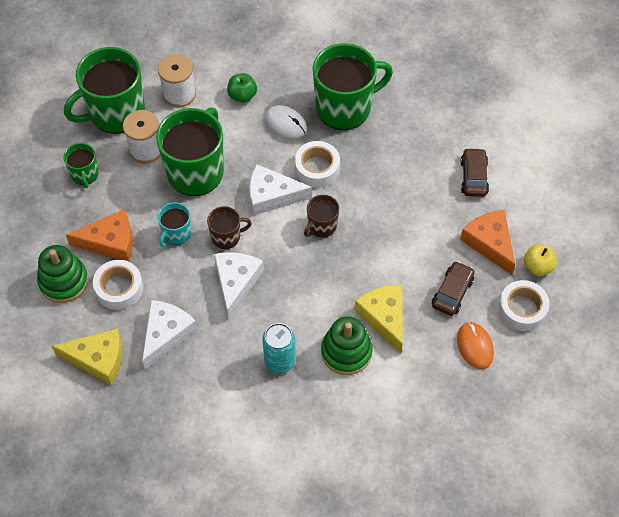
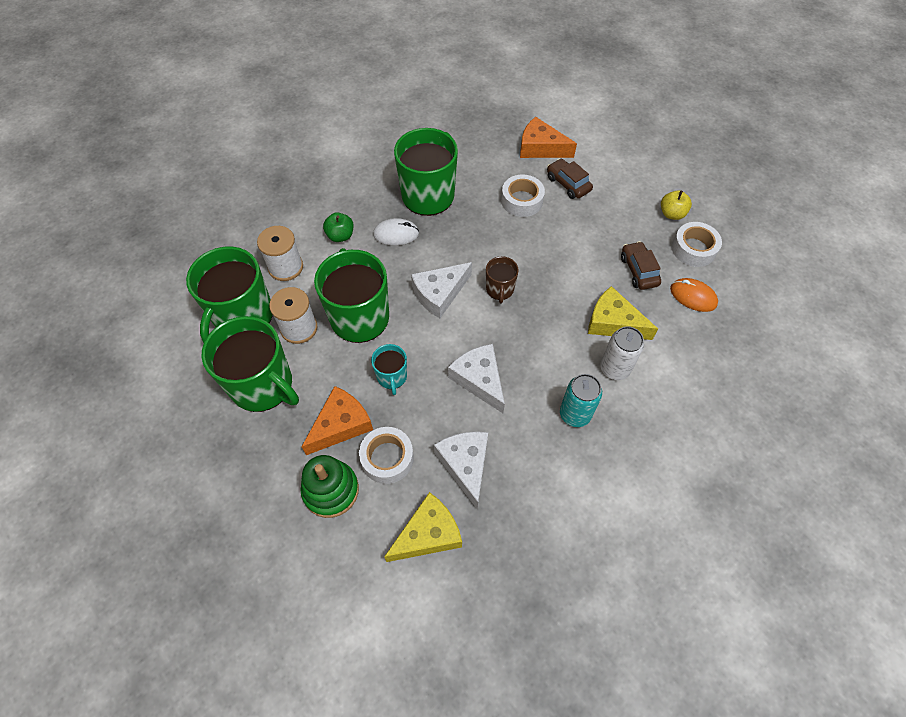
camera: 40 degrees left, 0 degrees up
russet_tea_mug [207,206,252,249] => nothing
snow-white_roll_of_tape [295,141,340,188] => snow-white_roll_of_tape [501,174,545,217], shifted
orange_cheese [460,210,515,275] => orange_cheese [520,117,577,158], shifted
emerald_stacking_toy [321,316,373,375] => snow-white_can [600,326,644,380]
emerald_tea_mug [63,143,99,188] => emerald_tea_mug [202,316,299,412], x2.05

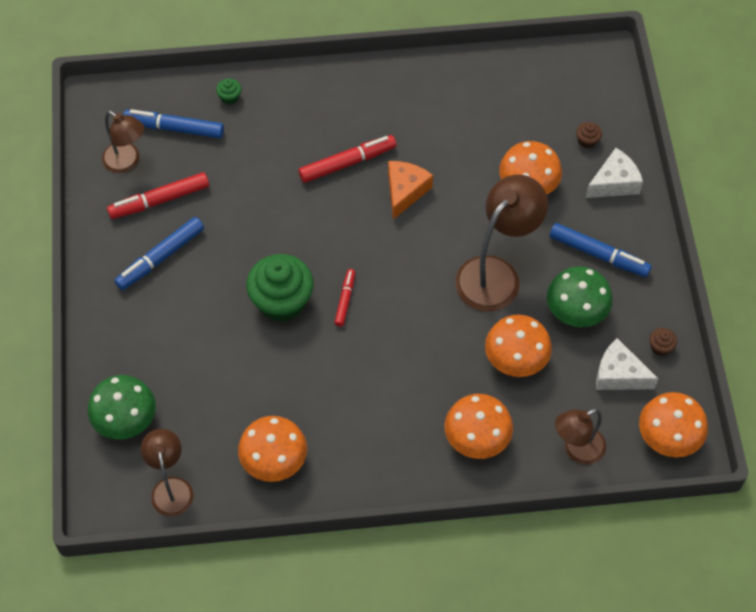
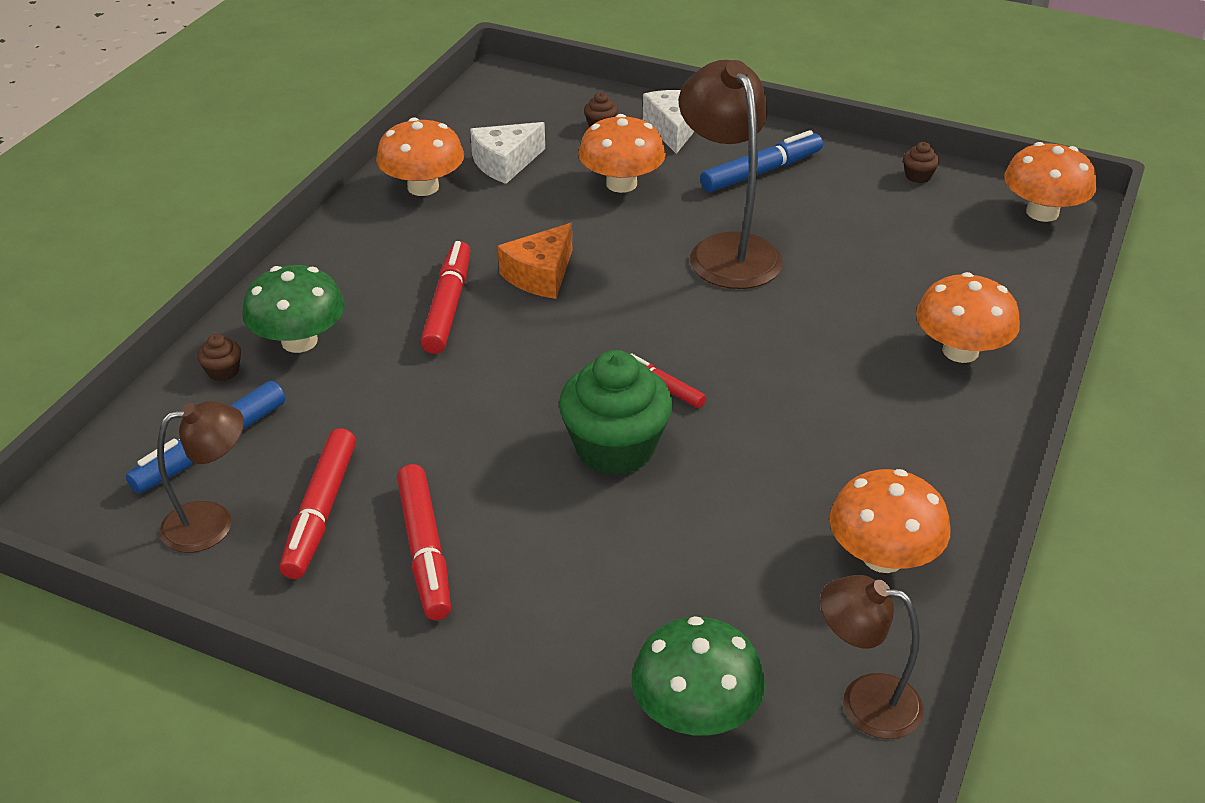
camera: 60 degrees left, 20 degrees down
russet_lamp [555,408,606,465] => nothing
orange_fungus [485,315,552,377] => orange_fungus [376,118,464,196], shifted
emerald_fungus [547,266,613,327] => emerald_fungus [242,265,345,353], shifted
snow-white_cheese [596,338,658,390] => snow-white_cheese [470,122,545,184], shifted
blue_marker [114,217,204,290] => red_marker [397,464,451,620]
emerald_fairy_cake [216,78,241,105] => russet_fairy_cake [197,334,241,382]
orange_cheese [388,161,433,220] => orange_cheese [498,223,572,299], 105 degrees counterclockwise

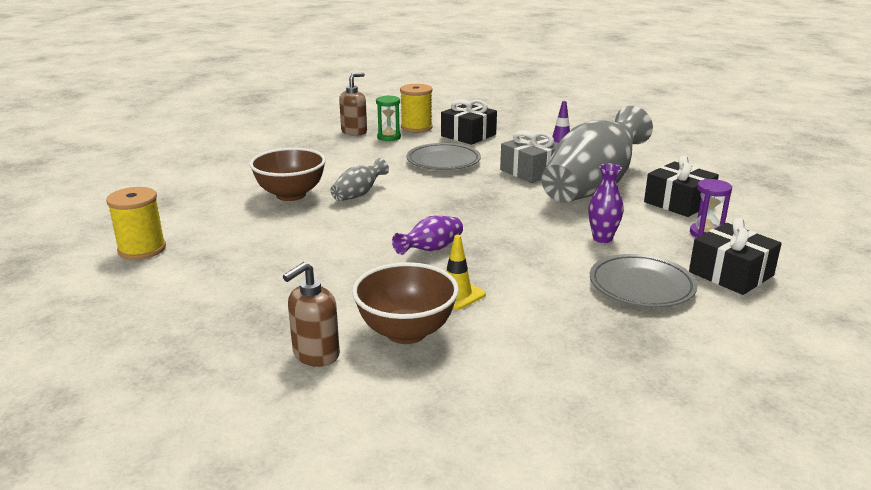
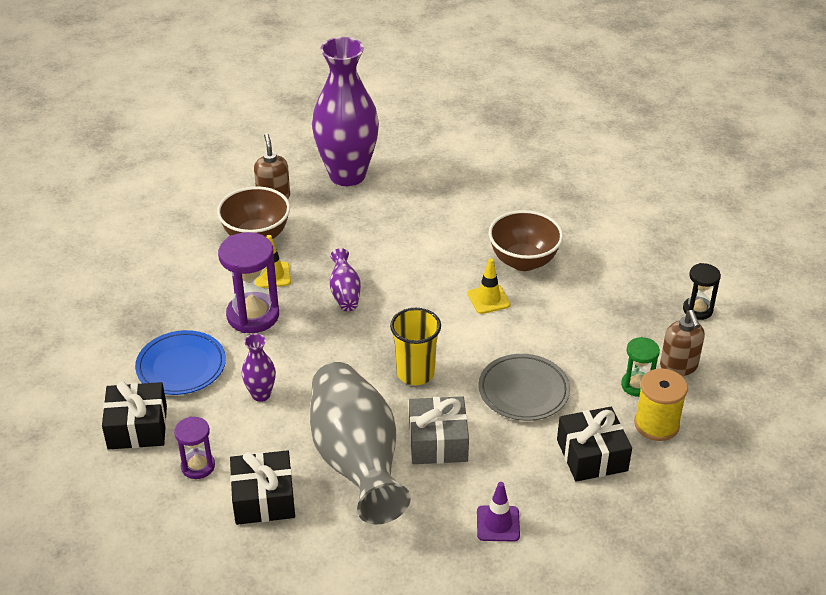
camera: 125 degrees right, 15 degrees up
bright_yellow_reel_of_thread [106,187,166,260] => nothing
nothing => royal_purple_sandglass [218,232,279,333]
nothing => royal_purple_tall_vase [312,37,379,186]
nothing => bright_yellow_beaker [390,308,441,385]
nothing => black_sandglass [683,263,721,320]
ash-grey_tall_vase [330,158,389,201] => bright_yellow_road_cone [468,258,510,314]
ash-grey_flat_dish [590,254,698,307] => blue_flat_dish [135,330,226,395]

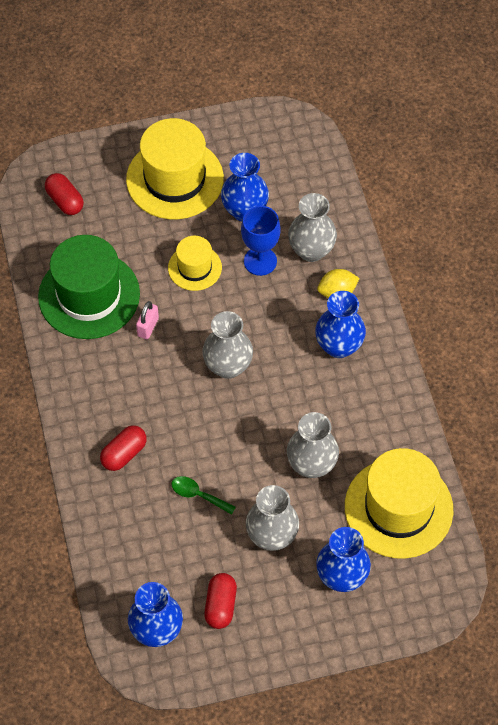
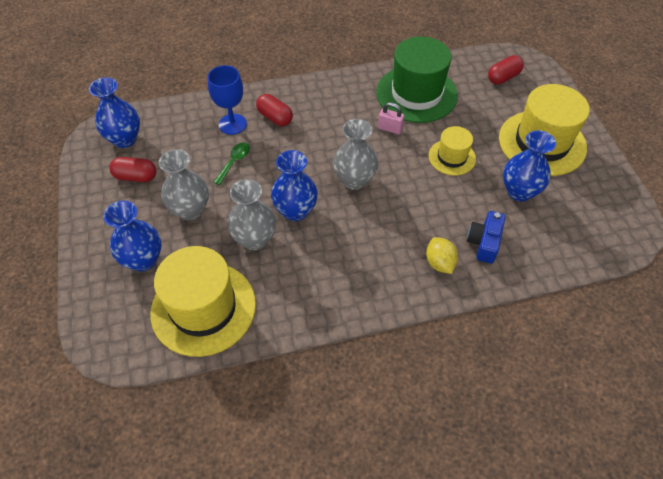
camera: 90 degrees right, 5 degrees down
blue_goblet [241,206,281,276] => blue_goblet [208,65,247,135], shifted
blue_tall_vase [315,291,366,358] => blue_tall_vase [271,150,318,221], shifted
ash-grey_tall_vase [288,193,337,262] => blue_camera [467,211,506,264]

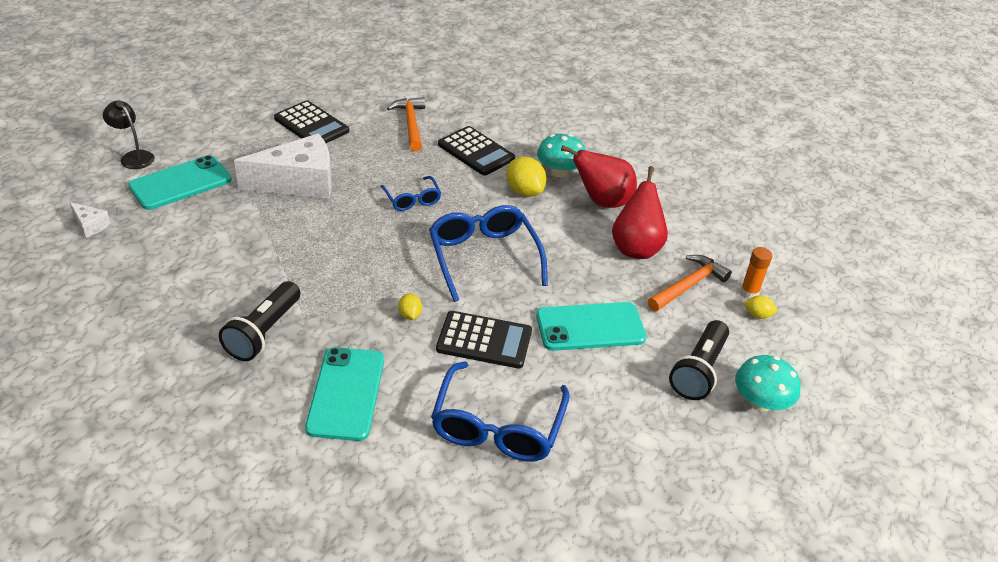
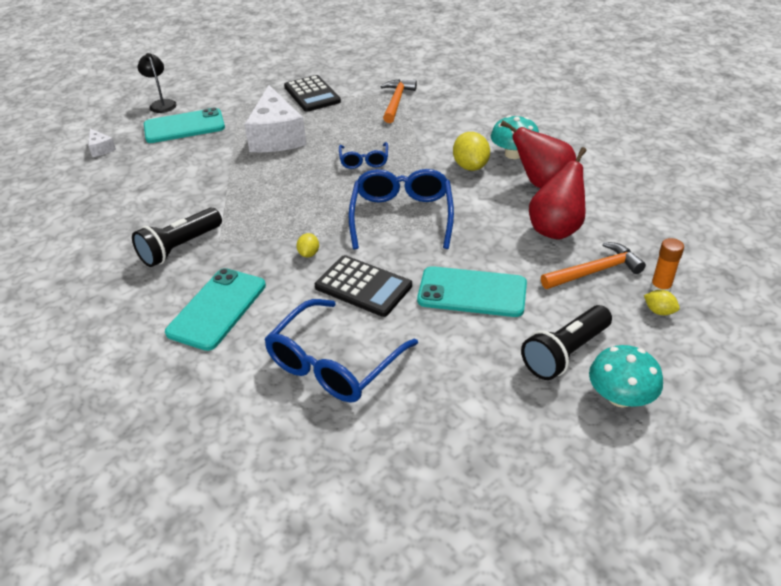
camera: 25 degrees right, 0 degrees up
black_calculator [438,126,515,176] => nothing
snow-white_cheese [234,134,331,199] => snow-white_cheese [244,85,306,152], 75 degrees clockwise

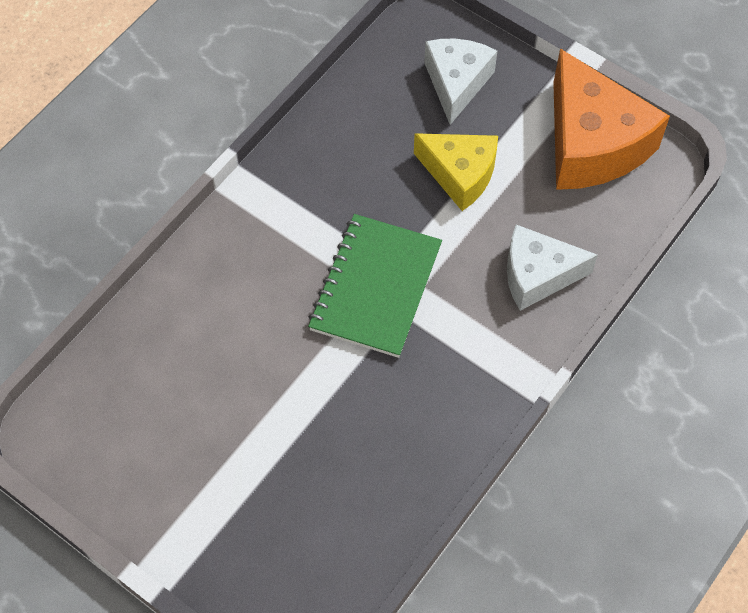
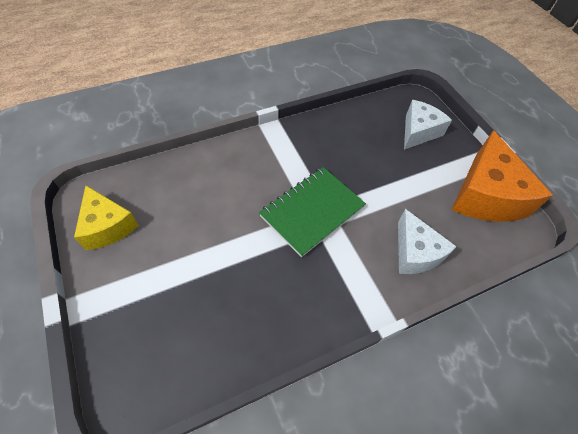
camera: 25 degrees right, 5 degrees down
bright_yellow_cheese [414,133,498,211] => bright_yellow_cheese [74,186,139,250], shifted
snow-white_cheese [507,225,598,311] => snow-white_cheese [398,209,457,274], 135 degrees counterclockwise

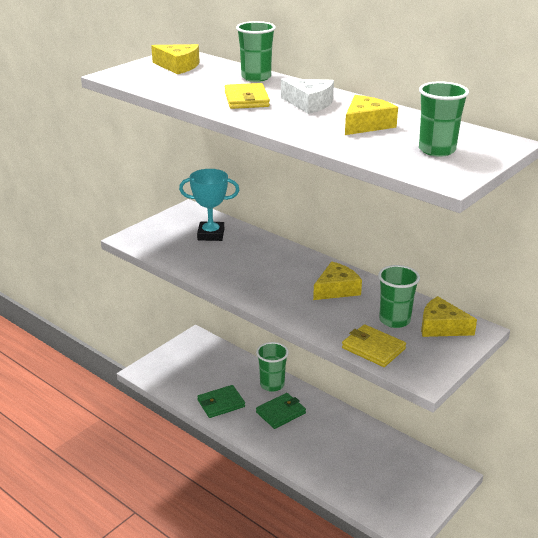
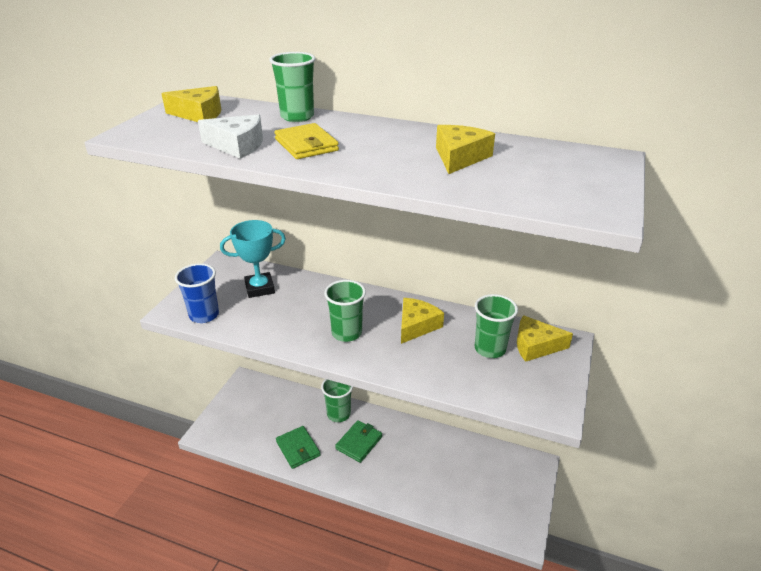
camera: 20 degrees left, 5 degrees up
bright_yellow_card_wallet [342,324,406,367] => nothing
nothing => blue_beaker [175,263,219,323]
snow-white_cheese [281,78,334,114] => snow-white_cheese [198,114,263,159], shifted
emerald_beaker [419,81,469,157] => emerald_beaker [324,280,366,342], shifted
emerald_card_wallet [197,385,245,418] => emerald_card_wallet [276,426,320,469], 75 degrees counterclockwise

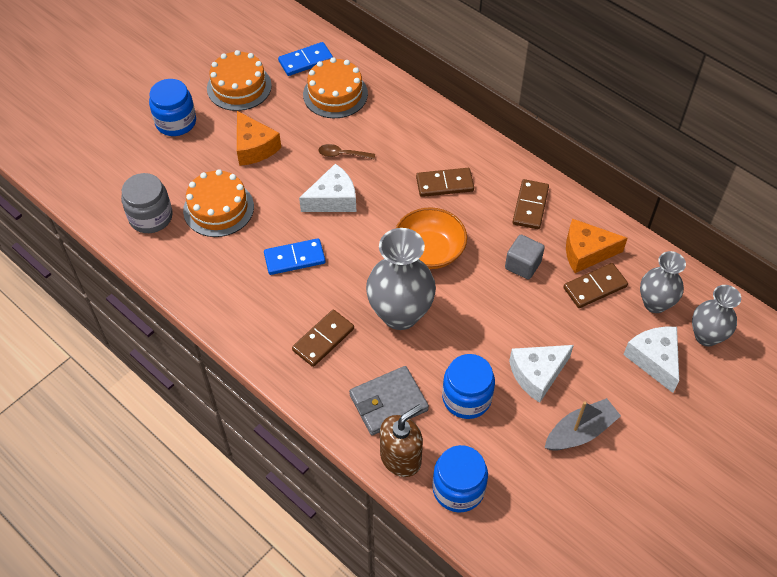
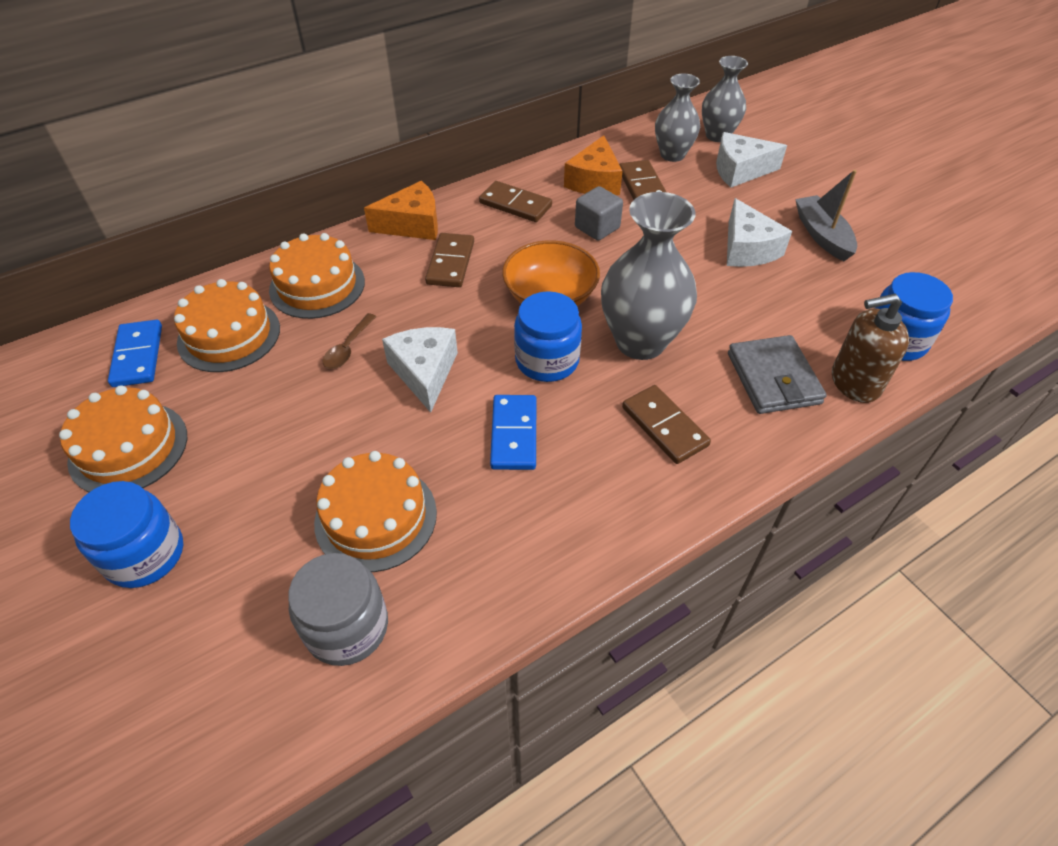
camera: 75 degrees left, 5 degrees down
nothing => orange_gateau [269,233,365,319]
orange_cheese [237,111,281,166] => orange_cheese [364,181,438,240], shifted
blue_jar [442,354,495,419] => blue_jar [514,291,582,382], shifted
russet_soap_pump [380,404,423,477] => russet_soap_pump [832,294,909,403], 75 degrees counterclockwise

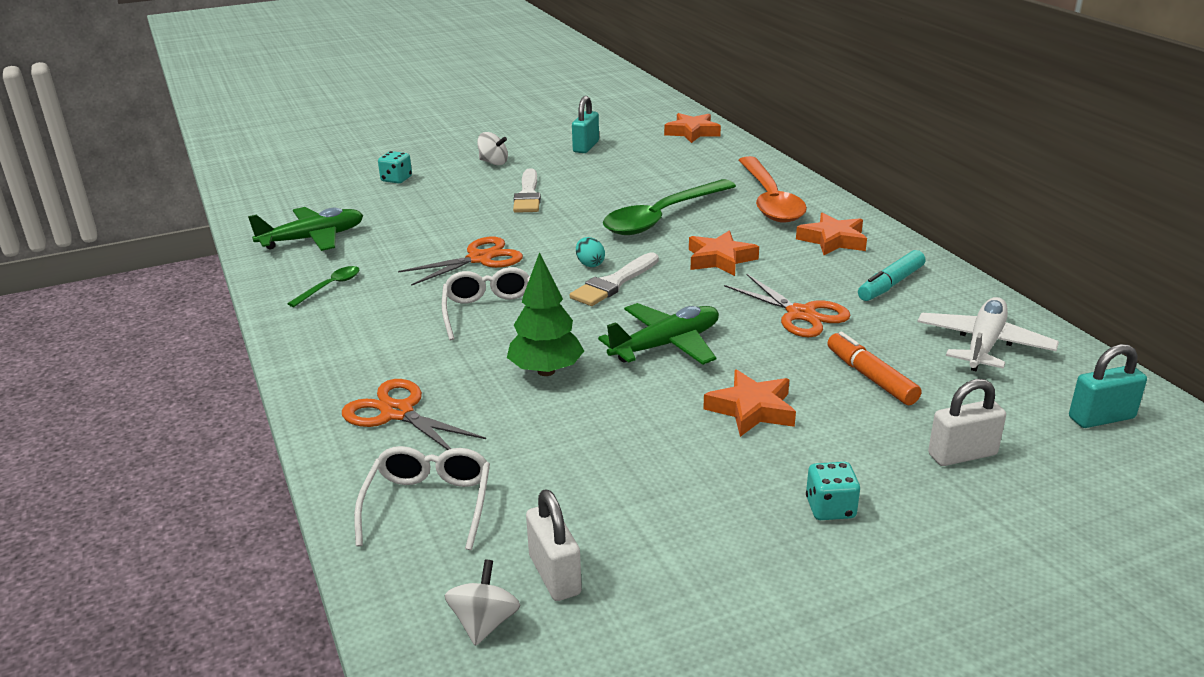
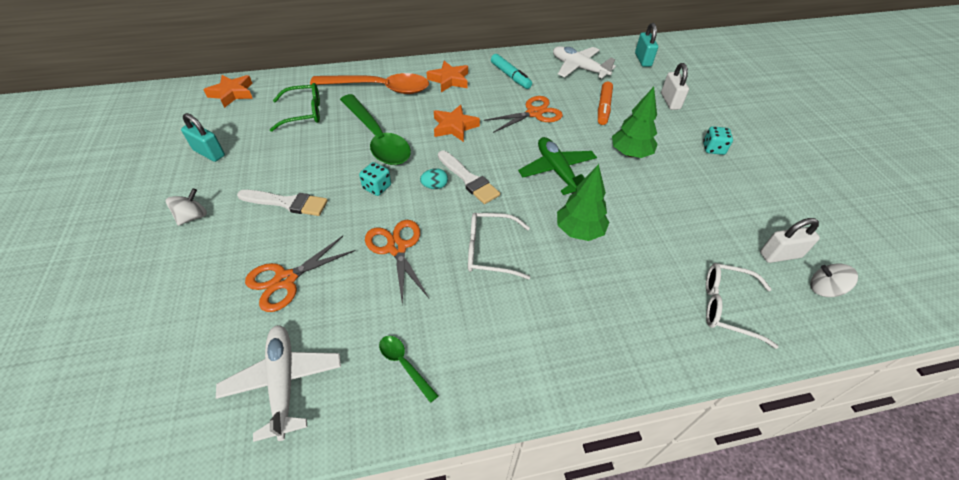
camera: 80 degrees left, 20 degrees up
nothing => emerald_glasses [270,83,320,132]
orange_pair_of_scissors [342,379,486,450] => orange_pair_of_scissors [245,236,356,312], shifted
turquoise_dice [378,151,412,184] => turquoise_dice [359,162,391,196], shifted
orange_five-pointed_star [703,369,796,437] => emerald_toy_tree [612,87,658,158]
emerald_plane [248,207,363,251] => snow-white_plane [216,325,341,442]
orange_marker [827,332,921,405] => orange_marker [598,82,613,125], 60 degrees counterclockwise

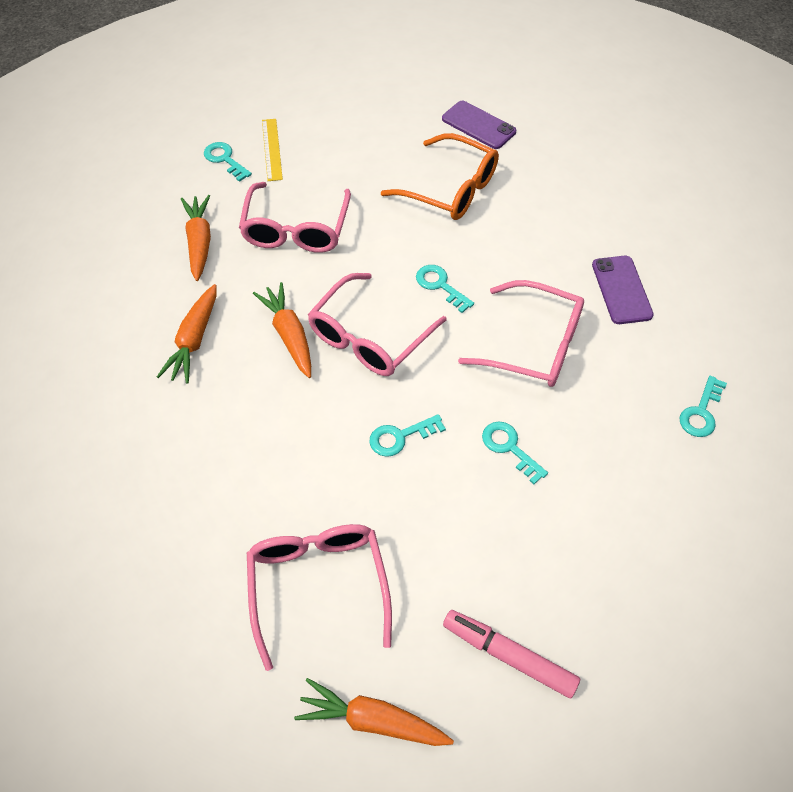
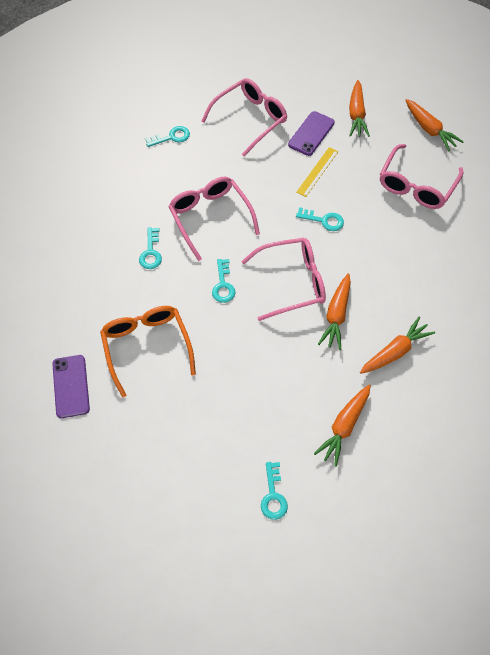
camera: 140 degrees left, 5 degrees up
rosy_glasses [239,182,351,253] => rosy_glasses [201,78,287,156], shifted
bright_yellow_ruler [262,119,283,181] => bright_yellow_ruler [296,147,338,197], shifted
turquoise_door_key [482,422,548,484] => turquoise_door_key [139,227,162,269], shifted
royal_purple_smartphone [592,256,654,324] => royal_purple_smartphone [288,111,335,156], shifted
rosy_marker [443,610,580,698] => orange_root_vegetable [349,80,370,137]

